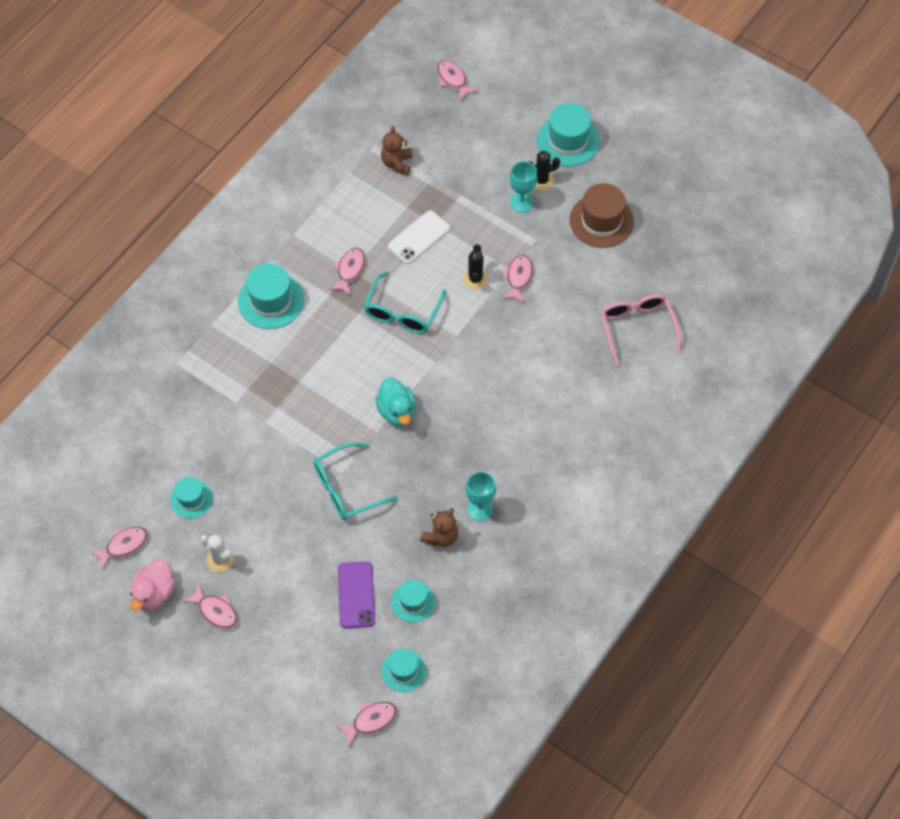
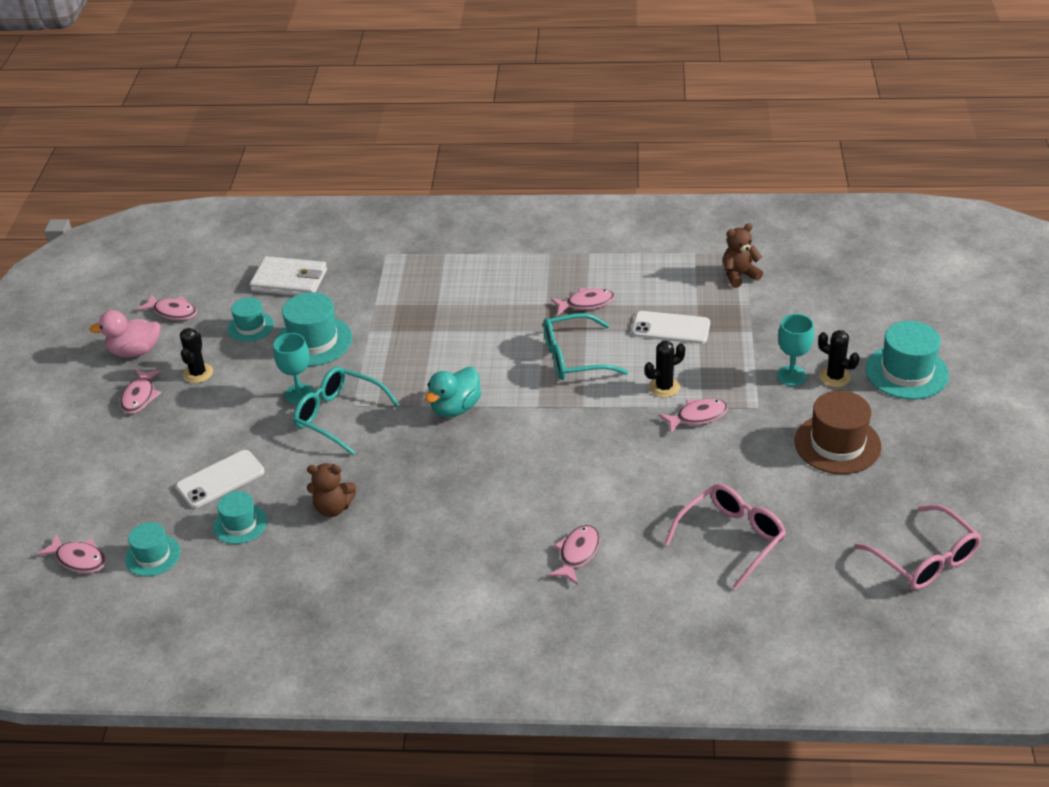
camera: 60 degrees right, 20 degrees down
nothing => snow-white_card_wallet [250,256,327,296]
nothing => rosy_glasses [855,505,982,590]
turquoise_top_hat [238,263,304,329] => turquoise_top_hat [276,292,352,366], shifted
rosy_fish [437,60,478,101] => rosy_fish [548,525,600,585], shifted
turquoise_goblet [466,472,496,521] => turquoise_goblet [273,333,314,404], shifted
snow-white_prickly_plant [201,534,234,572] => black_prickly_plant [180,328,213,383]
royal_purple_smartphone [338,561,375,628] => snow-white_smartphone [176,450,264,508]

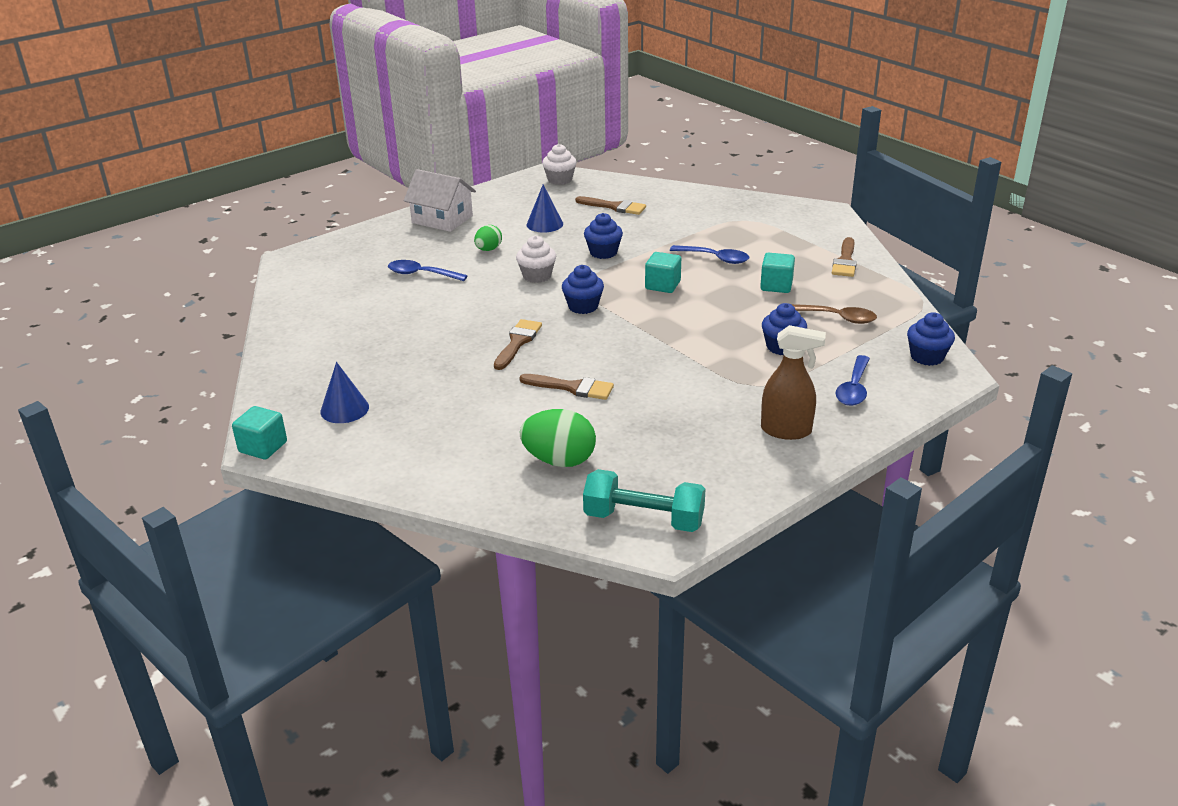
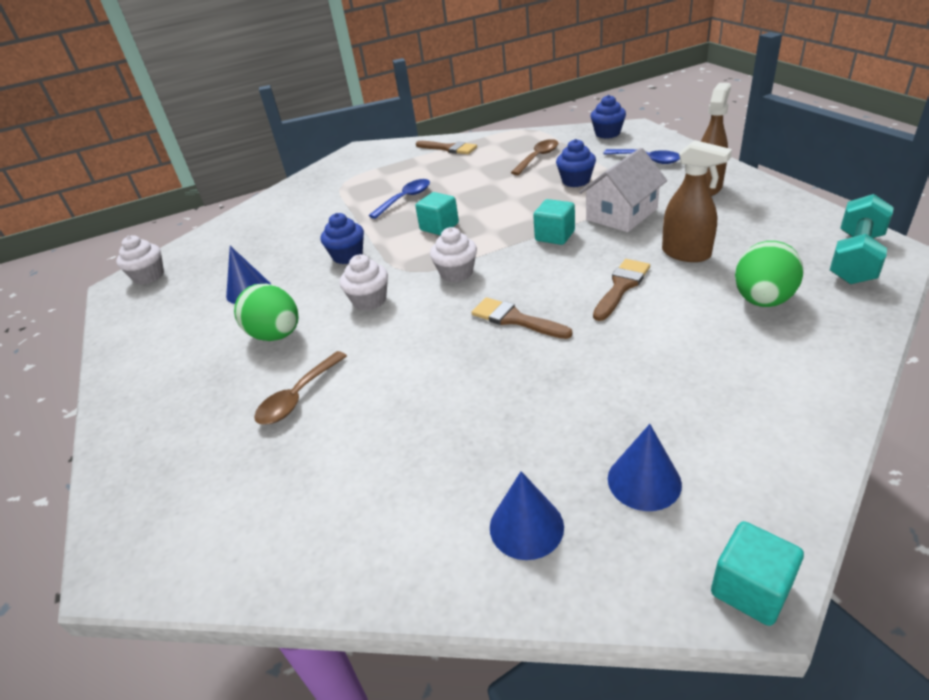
camera: 70 degrees left, 5 degrees up
russet_paintbrush [575,196,646,215] => nothing
nothing => blue_cone [490,471,564,560]
nothing => russet_spray_bottle [662,140,732,262]
snow-white_cottage [404,169,476,232] => snow-white_cottage [579,148,668,232], shifted
turquoise_solid_cube [760,253,795,293] => turquoise_solid_cube [533,199,575,245], shifted
blue_spoon [388,260,468,281] => russet_spoon [254,351,347,425]
blue_fairy_cake [562,265,604,314] => snow-white_fairy_cake [430,227,477,282]
emerald_egg [474,225,502,251] => emerald_egg [234,284,299,341], x1.68

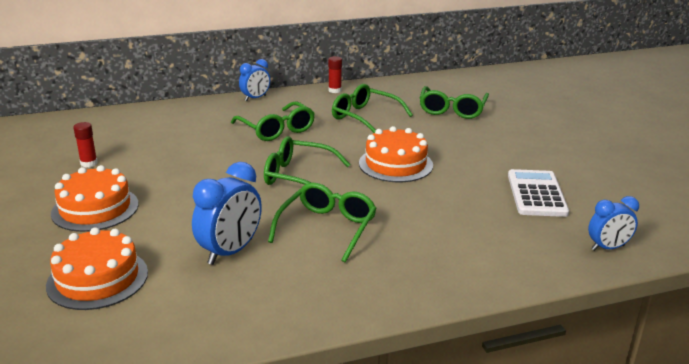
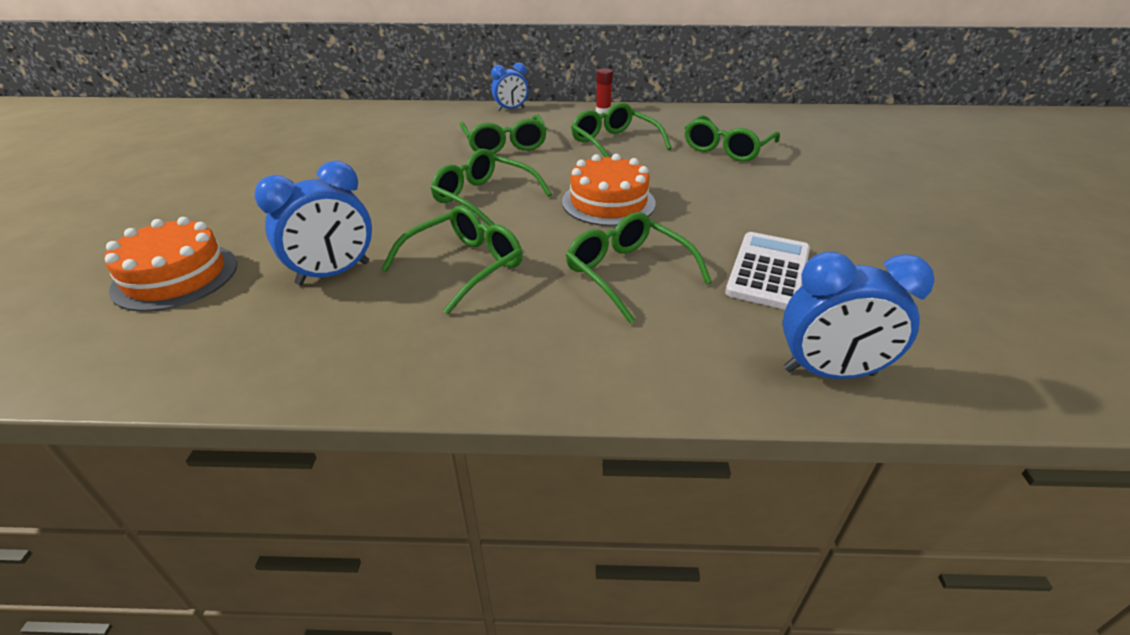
camera: 20 degrees right, 10 degrees up
orange_gateau [51,165,139,232] => nothing
red_stick_of_glue [73,122,98,168] => nothing
nothing => emerald_glasses [566,212,712,324]
blue_clock [588,196,639,251] => blue_clock [783,251,935,379], x1.58

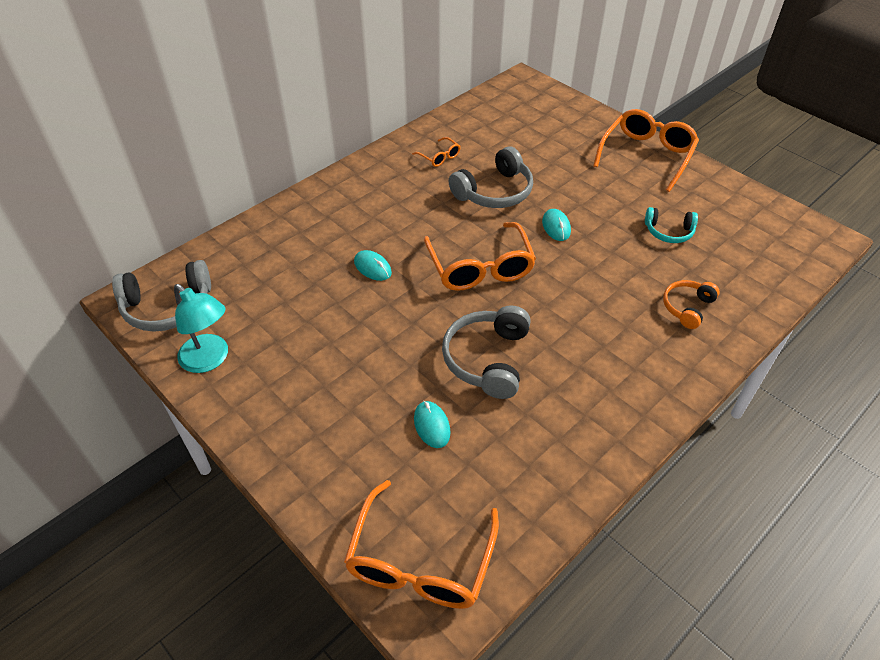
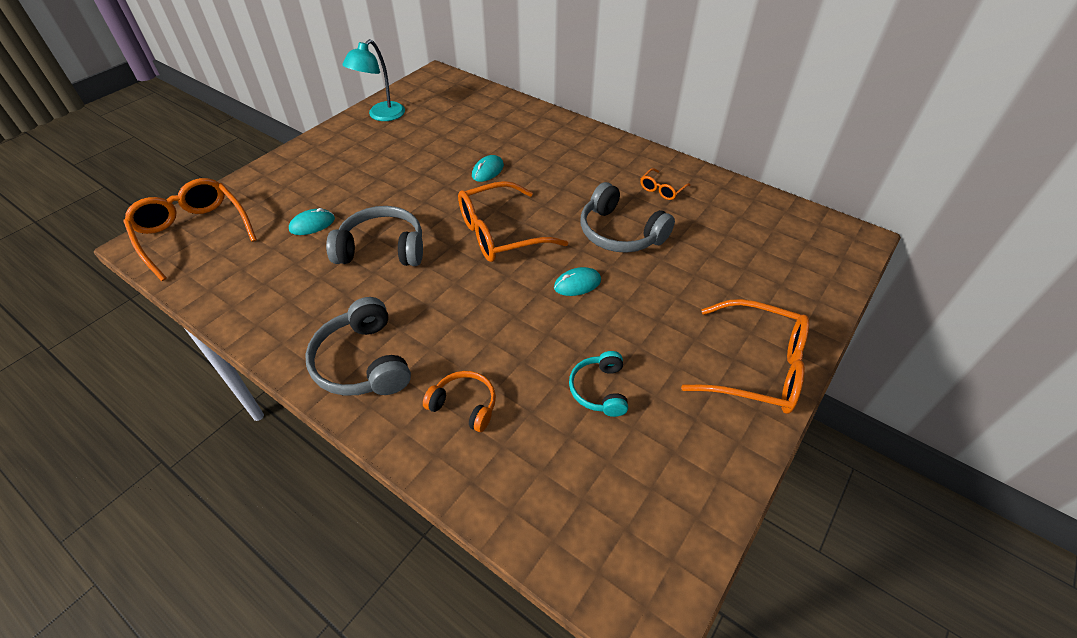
camera: 80 degrees right, 0 degrees up
ash-grey_over-ear_headphones [112,260,211,332] => ash-grey_over-ear_headphones [305,297,411,396], shifted
orange_glasses [344,480,499,609] => orange_glasses [124,178,257,281], 45 degrees clockwise

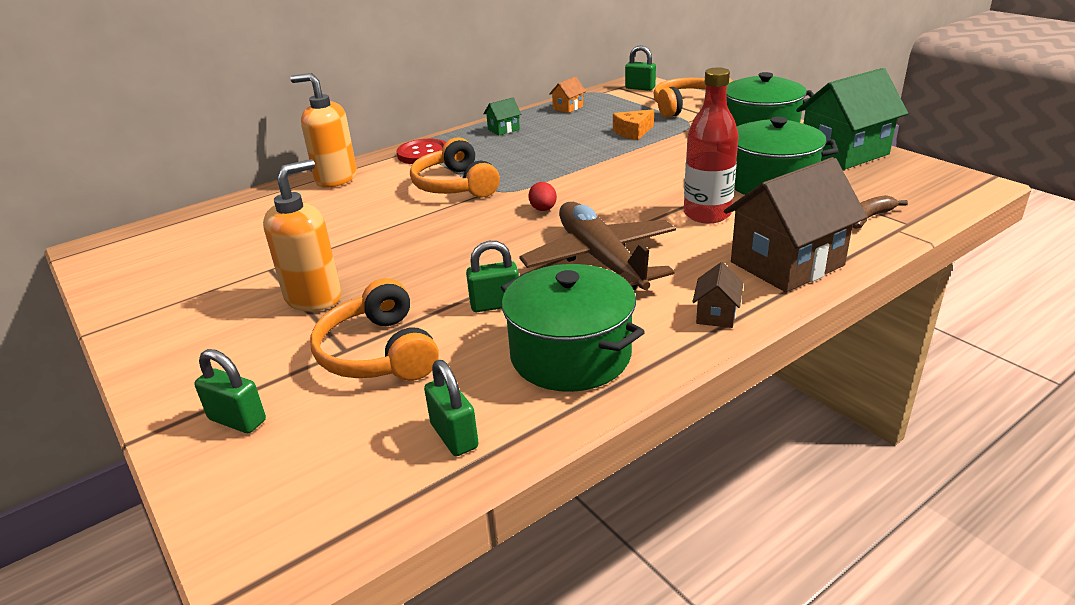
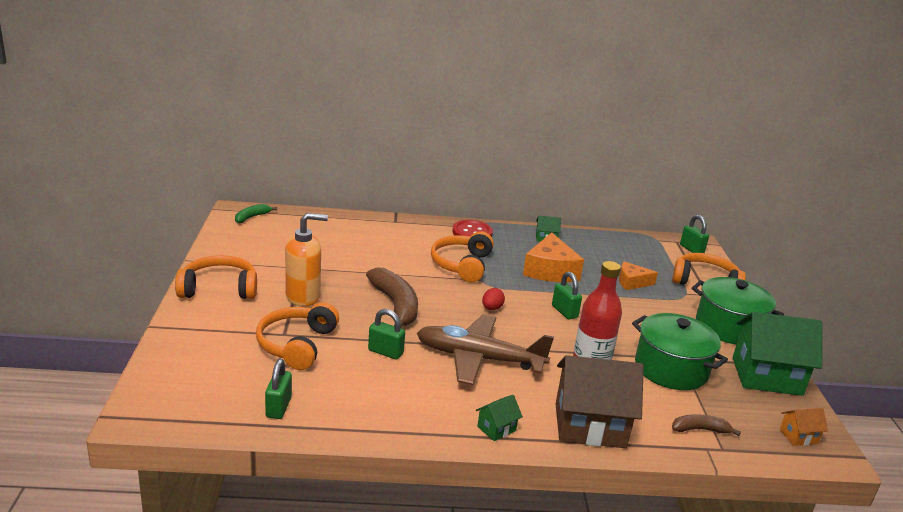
camera: 30 degrees right, 5 degrees down
orange_soap_pump [290,73,357,188] => nothing
emerald_cooking_pot [501,264,645,392] => nothing
nothing => orange_over-ear_headphones [175,255,257,299]
nothing => emerald_toy_banana [235,204,277,223]
nothing => russet_toy_banana [366,268,418,328]
nothing => orange_cheese [523,232,584,282]
emerald_small_lock [194,349,266,433] => emerald_small_lock [552,272,582,320], shifted
orange_cottage [549,77,586,113] => orange_cottage [780,408,828,446], shifted
russet_cottage [692,262,743,328] => emerald_cottage [476,395,523,441]
russet_plane [519,202,676,290] => russet_plane [417,315,554,385], 90 degrees counterclockwise

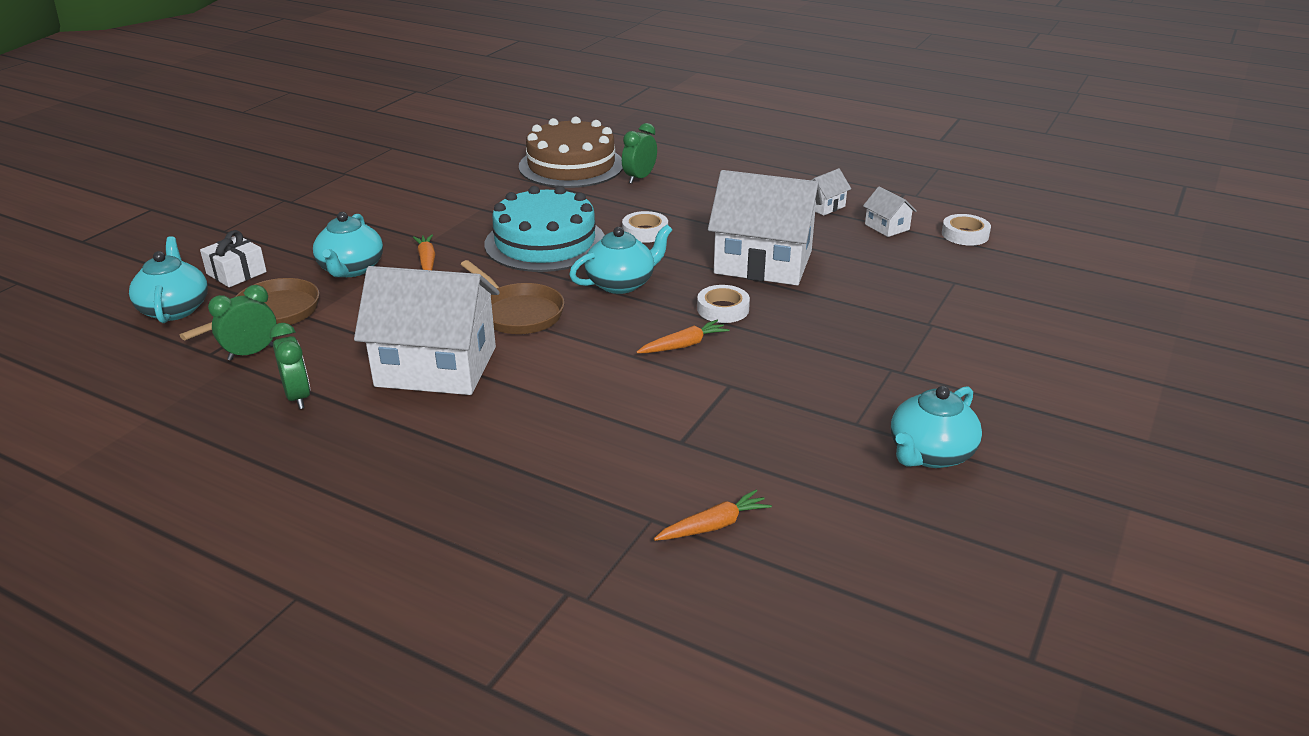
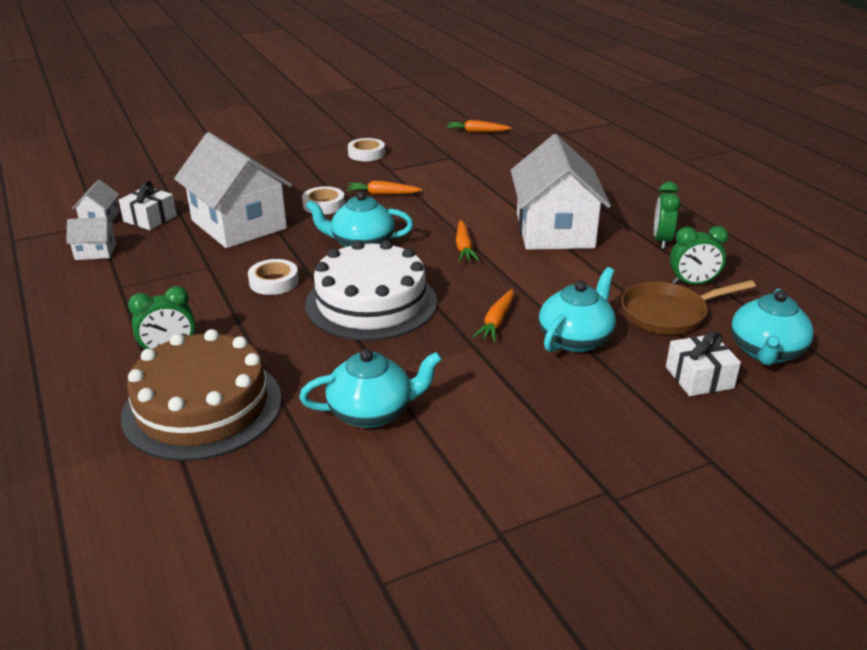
camera: 145 degrees left, 0 degrees up
nothing => snow-white_wrapped_gift [119,181,177,230]
turquoise_teapot [891,386,982,468] => turquoise_teapot [299,349,442,428], shifted
snow-white_roll_of_tape [942,214,991,246] => snow-white_roll_of_tape [348,138,385,161], shifted
russet_frying_pan [460,260,564,334] => orange_root_vegetable [456,220,479,262]
turquoise_gateau [485,186,605,272] => snow-white_gateau [305,240,437,341]
snow-white_cottage [354,266,499,395] => snow-white_cottage [510,134,611,250], 45 degrees clockwise

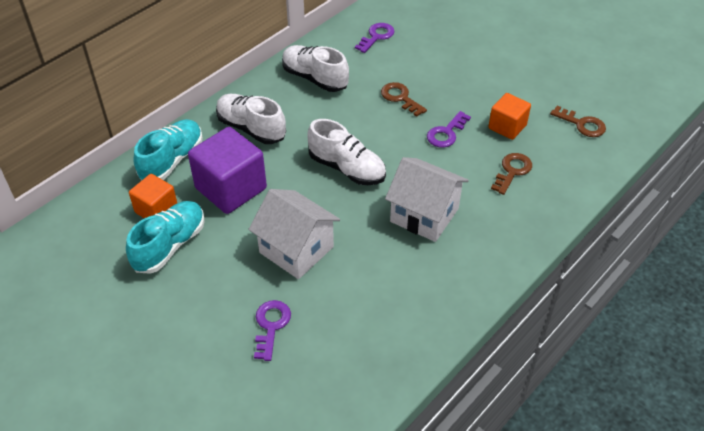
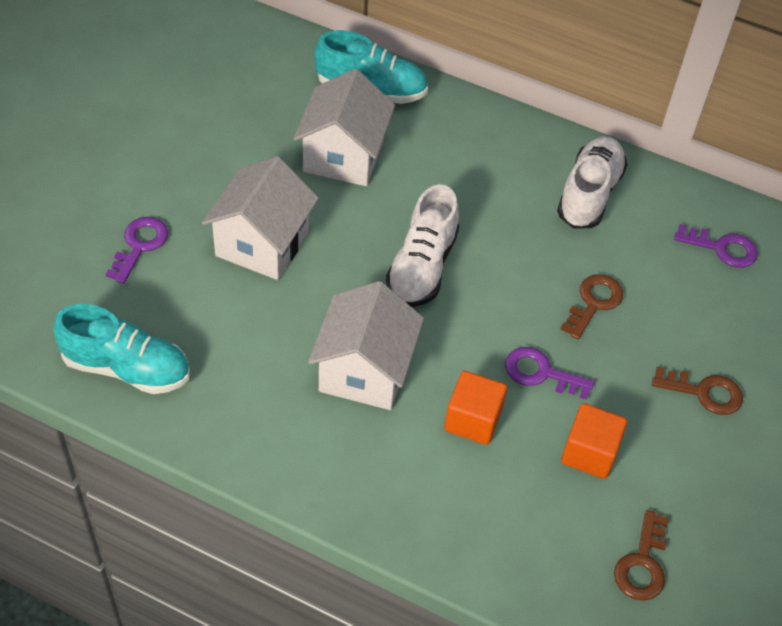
camera: 70 degrees right, 5 degrees up
snow-white_lace-up_shoe [216,94,286,144] => nothing
turquoise_lace-up_shoe [126,201,205,274] => turquoise_lace-up_shoe [53,304,190,394], shifted
orange_solid_cube [129,174,177,218] => orange_solid_cube [444,371,507,445], shifted
russet_door_key [491,153,532,195] => russet_door_key [652,367,743,415], shifted
royal_purple_solid_cube [188,127,267,214] => snow-white_cottage [293,69,395,186]
royal_purple_door_key [254,300,291,361] => royal_purple_door_key [105,217,168,284], 60 degrees counterclockwise

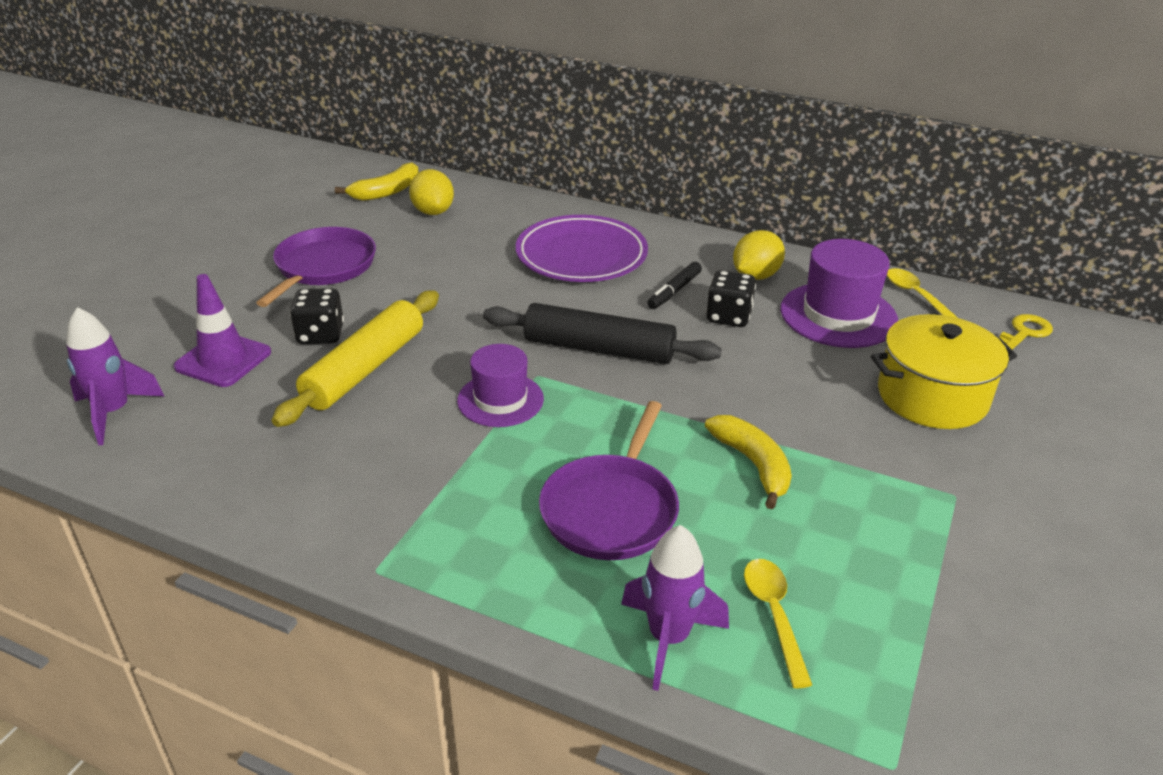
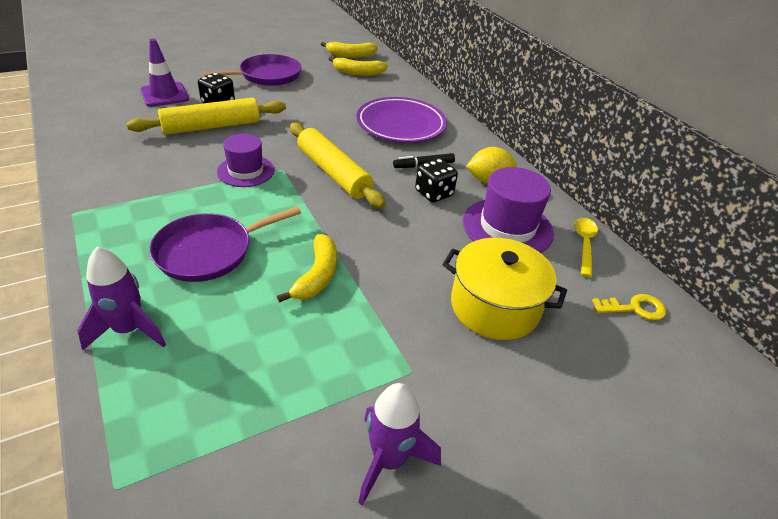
camera: 35 degrees right, 5 degrees up
bright_yellow_spoon [744,559,812,688] => nothing
royal_purple_spaceship [66,307,164,445] => royal_purple_spaceship [358,383,441,506], shifted
bright_yellow_toy_lemon [409,169,454,215] => bright_yellow_toy_banana [329,57,388,76]
black_pastry_roller [483,303,722,364] => bright_yellow_pastry_roller [290,123,386,208]

